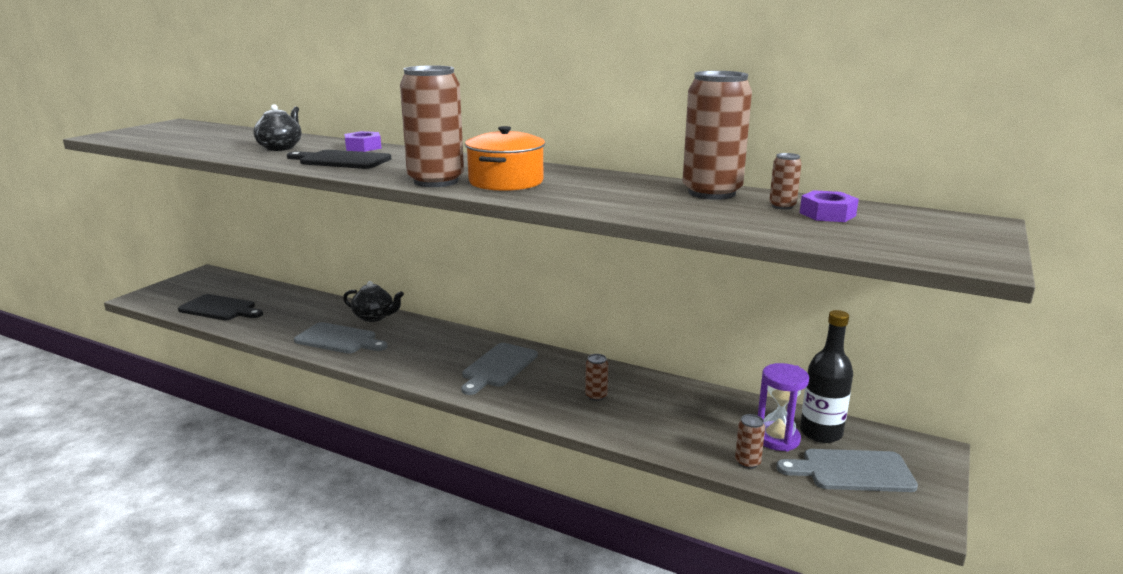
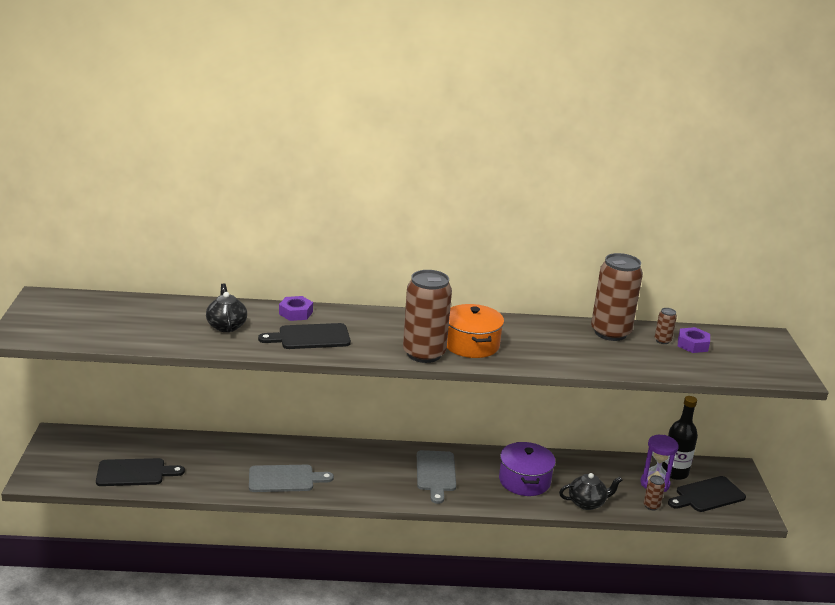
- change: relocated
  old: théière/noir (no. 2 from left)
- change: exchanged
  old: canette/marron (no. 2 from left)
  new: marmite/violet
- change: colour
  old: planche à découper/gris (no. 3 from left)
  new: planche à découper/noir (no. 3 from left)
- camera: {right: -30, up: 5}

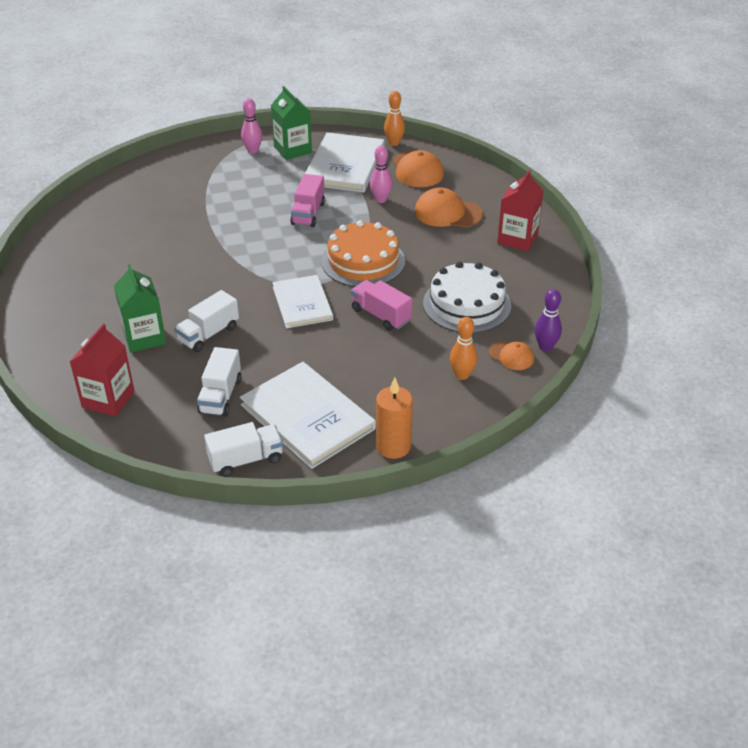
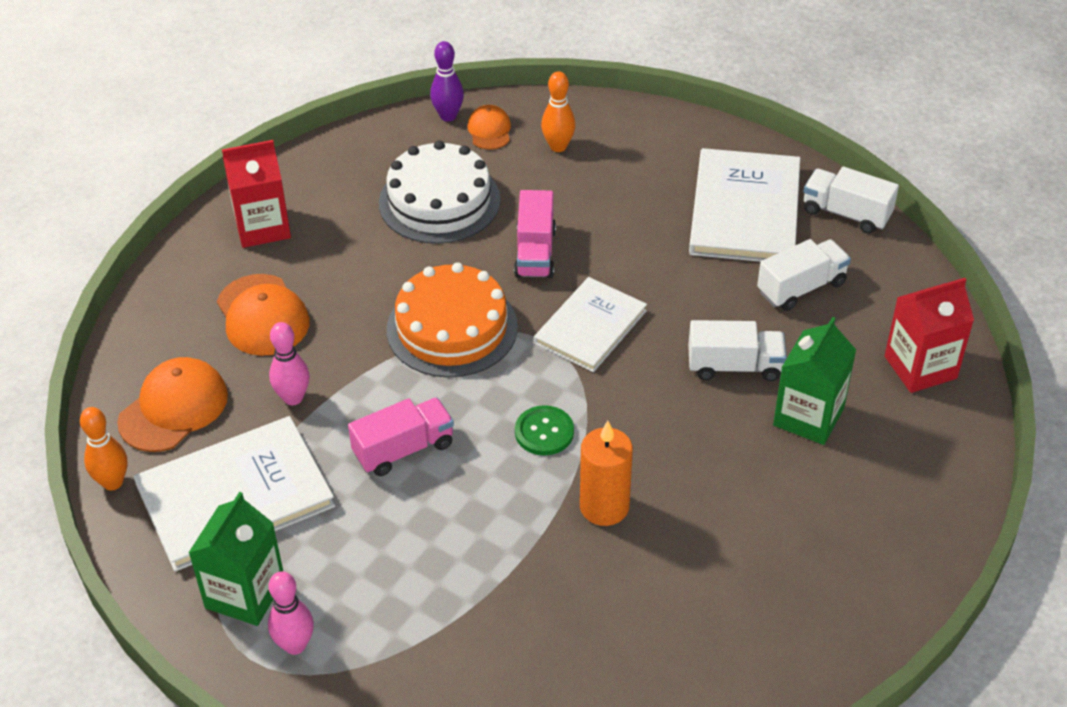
- change: relocated
  old: bougie/orange
- change: appeared
  new: bouton/vert
- camera: {right: -130, up: 5}

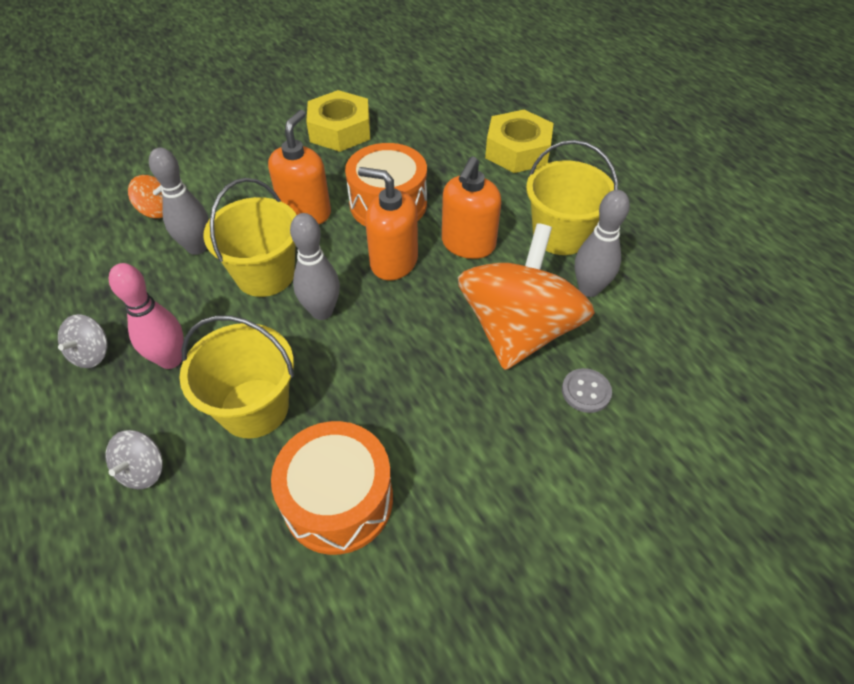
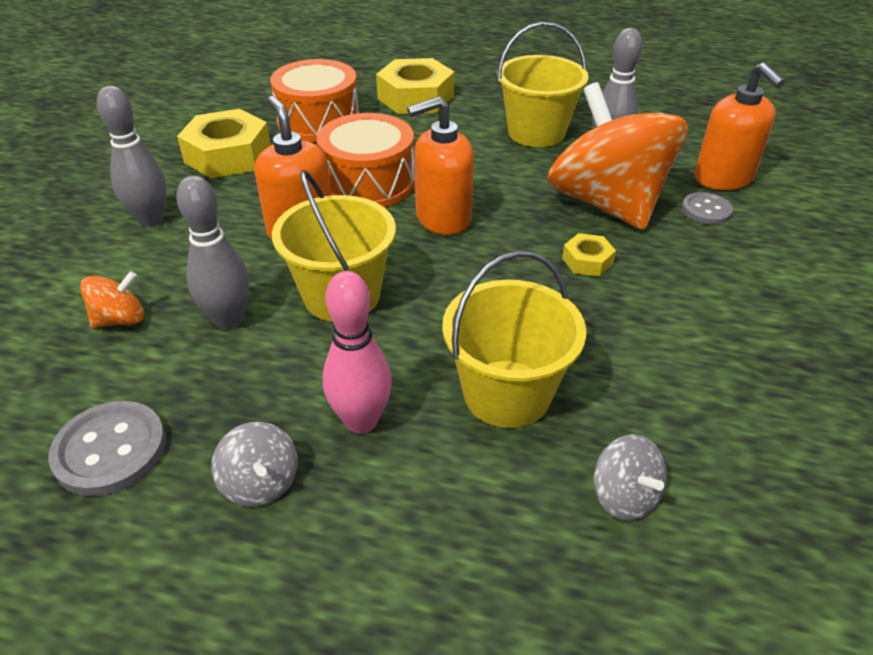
- change: relocated
  old: toupie/gris (no. 2 from left)
- change: relocated
  old: tambour/orange (no. 1 from left)
- change: relocated
  old: quille/gris (no. 2 from left in the first image)
  new: quille/gris (no. 1 from left)
- change: relocated
  old: distributeur de savon/orange (no. 3 from left)
- change: appeared
  new: bouton/gris (no. 1 from left)
- change: appeared
  new: écrou/jaune (no. 3 from left)
- camera: {right: -45, up: -10}

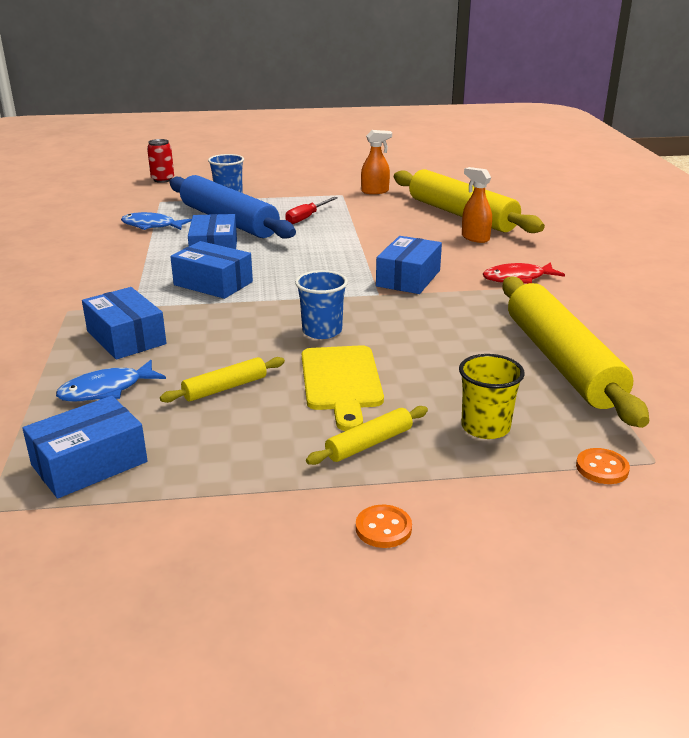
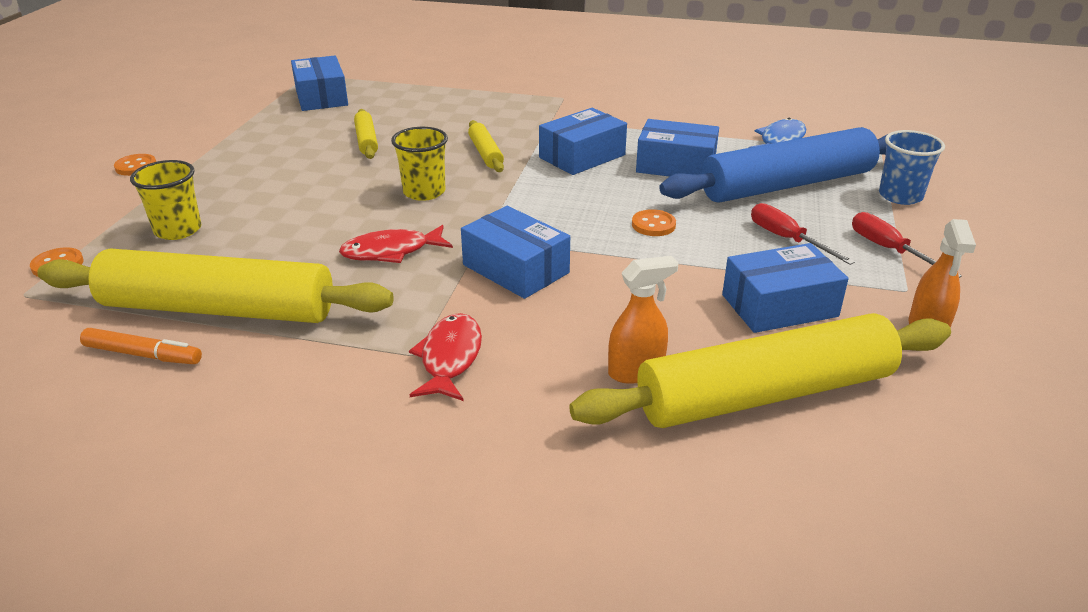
- change: missing
  old: poisson/bleu (no. 1 from left)
- change: relocated
  old: boîte/bleu (no. 2 from left in the first image)
  new: boîte/bleu (no. 5 from left)
- change: missing
  old: canette/rouge
- change: colour
  old: gobelet/bleu (no. 2 from left)
  new: gobelet/jaune (no. 2 from left)
- change: missing
  old: planche à découper/jaune
- change: relocated
  old: rouleau à pâtisserie/jaune (no. 2 from left in the first image)
  new: rouleau à pâtisserie/jaune (no. 3 from left)
- change: appeared
  new: feutre/orange
- change: appeared
  new: poisson/rouge (no. 1 from left)
- change: appeared
  new: bouton/orange (no. 3 from left)
- change: appeared
  new: tournevis/rouge (no. 2 from left)
- camera: {right: 110, up: 5}

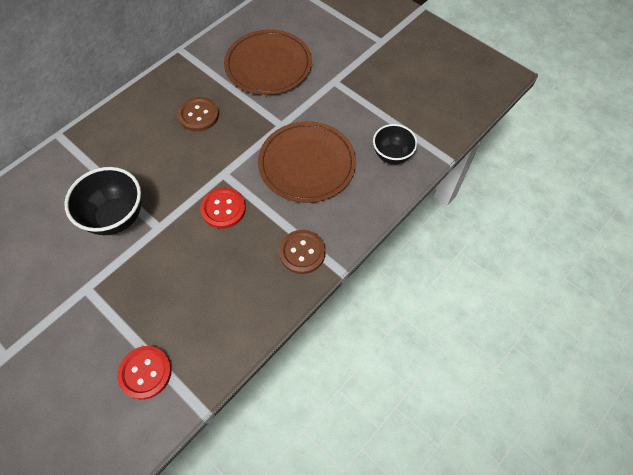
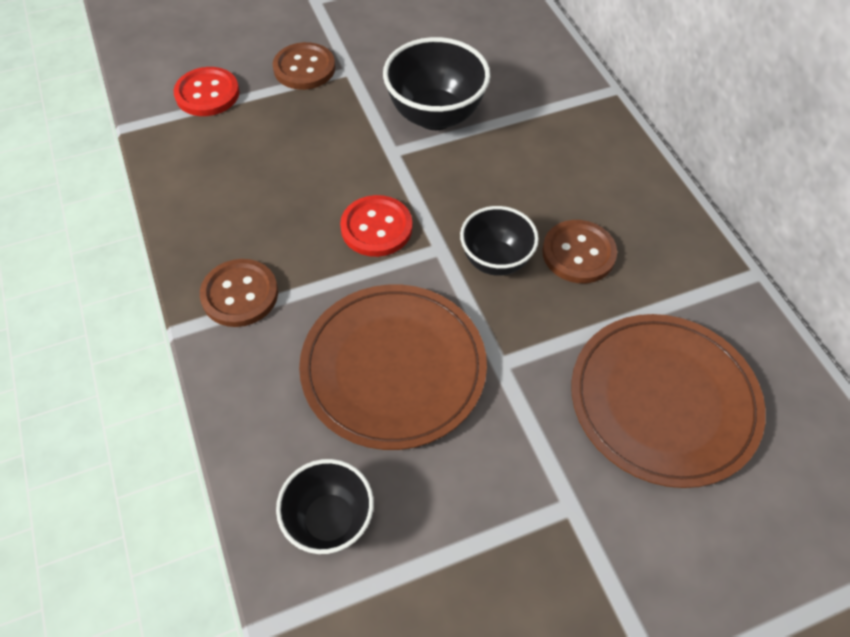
- change: appeared
  new: bouton/marron (no. 2 from left)
- change: appeared
  new: bol/noir (no. 3 from left)
- camera: {right: 115, up: -5}

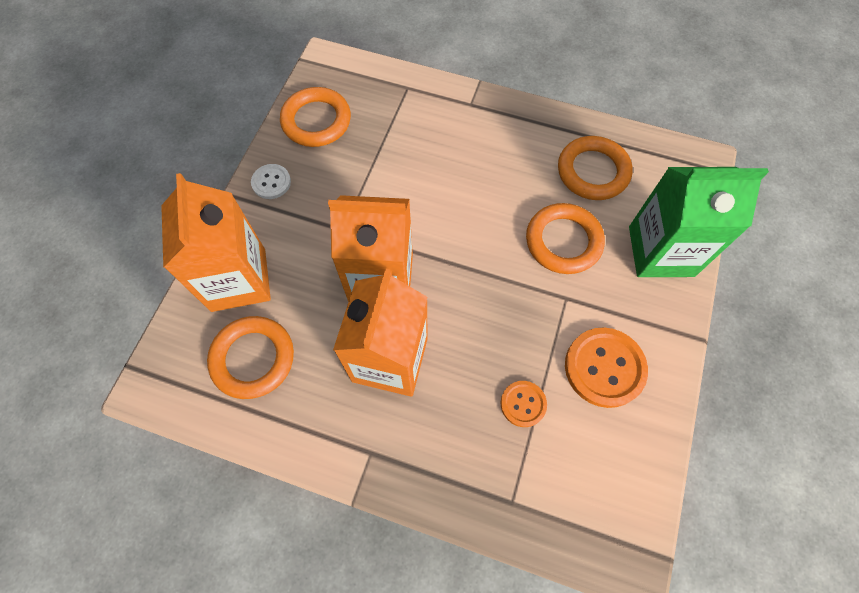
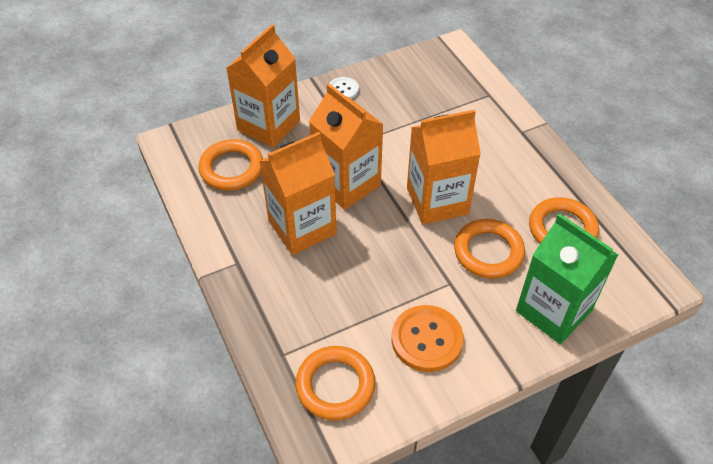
- change: relocated
  old: anneau/orange (no. 2 from left)
- change: missing
  old: bouton/orange (no. 1 from left)
- change: appeared
  new: brique de lait/orange (no. 4 from left)
- camera: {right: 45, up: -15}

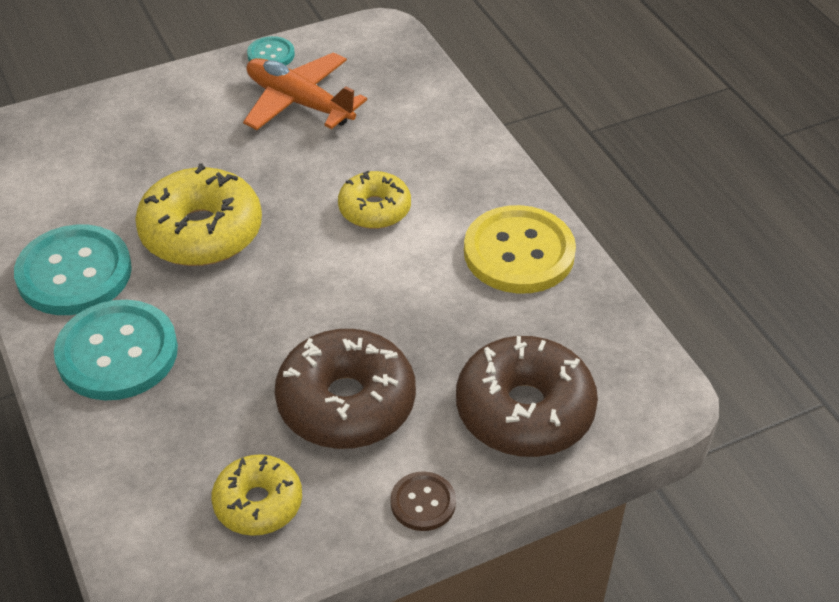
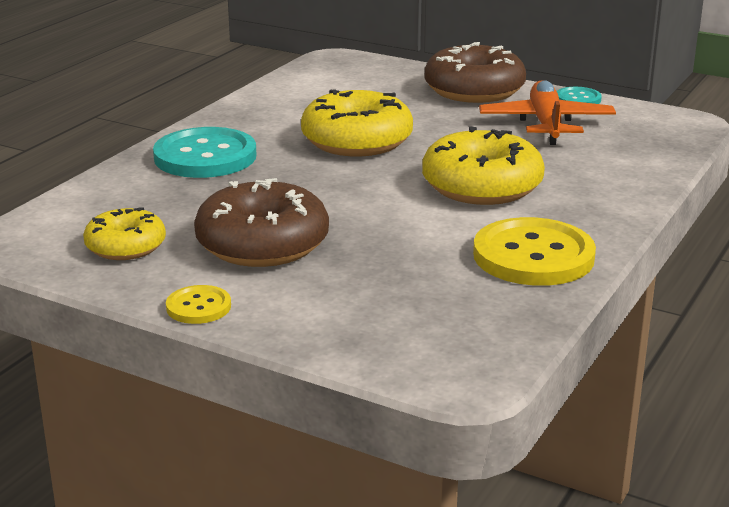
- change: missing
  old: bouton/turquoise (no. 1 from left)
- change: size
  old: beignet/jaune (no. 3 from left)
  factor: 1.66
- change: colour
  old: bouton/marron
  new: bouton/jaune (no. 1 from left)
- change: relocated
  old: beignet/marron (no. 2 from left)
- camera: {right: 55, up: -20}

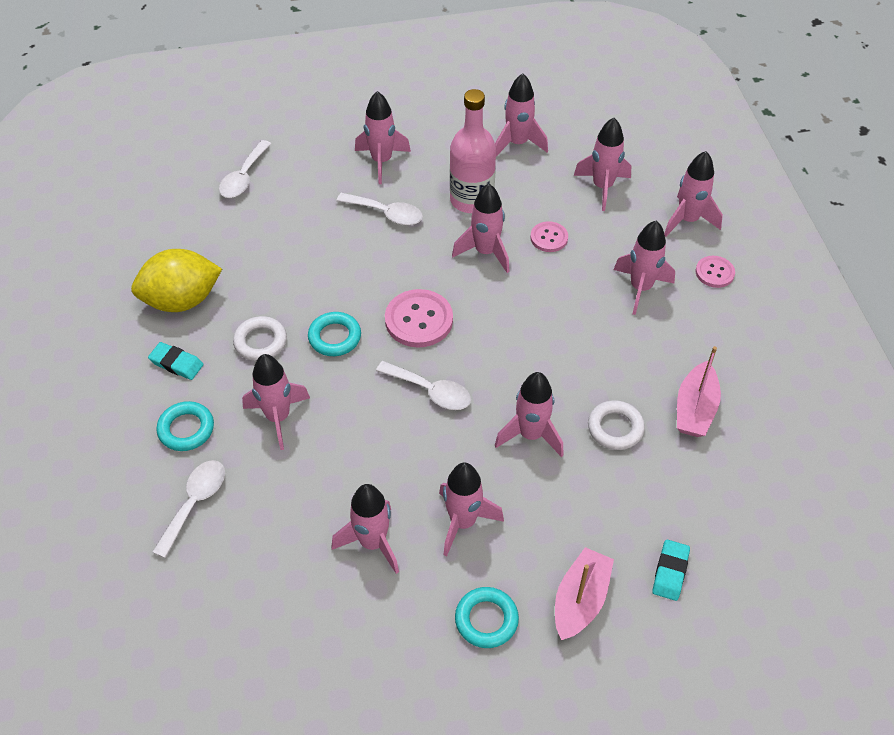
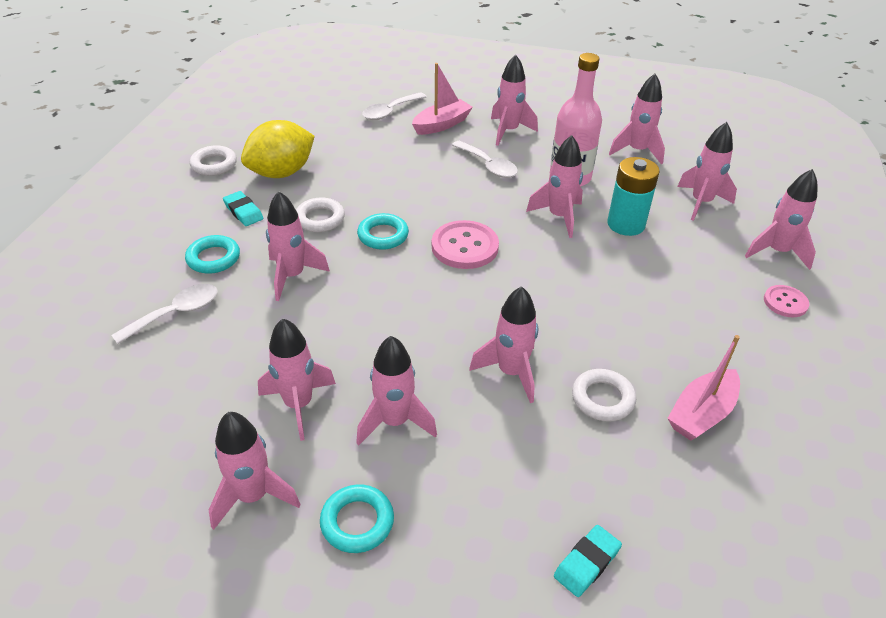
- change: spun
  old: citron/jaune
  degrees: -45
- change: missing
  old: cuillère/blanc (no. 4 from left)
- change: exchanged
  old: bouton/rose (no. 2 from left)
  new: pile/turquoise
- change: relocated
  old: bateau/rose (no. 1 from left)
- change: relocated
  old: fusée/rose (no. 9 from left in the first image)
  new: fusée/rose (no. 1 from left)
- change: appeared
  new: anneau/blanc (no. 1 from left)
- camera: {right: 25, up: -10}

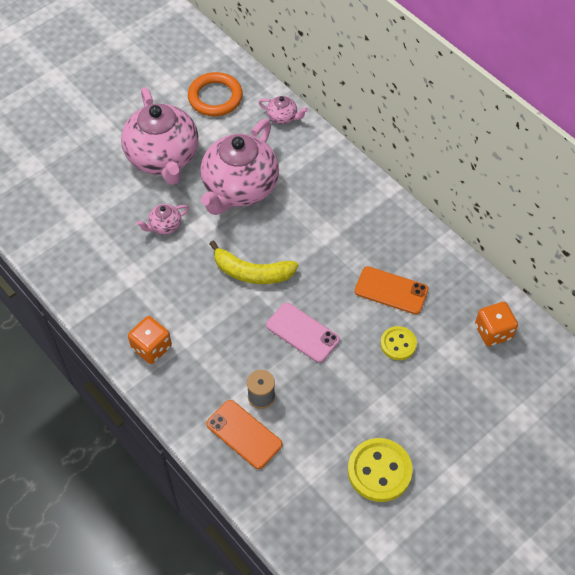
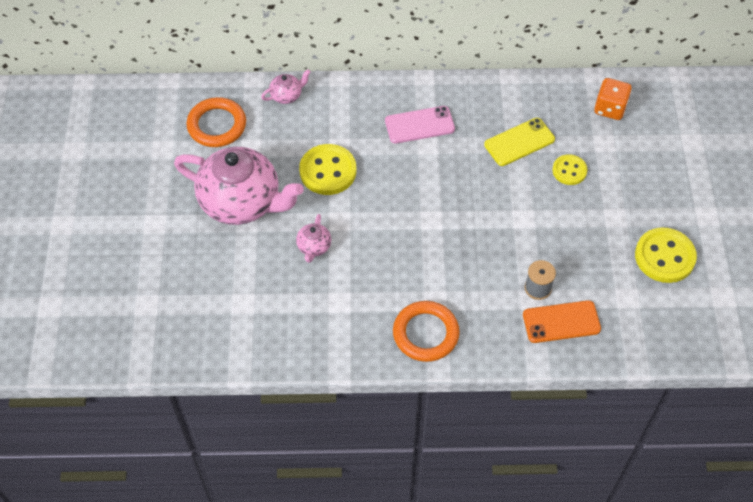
- change: exchanged
  old: dé/orange (no. 1 from left)
  new: anneau/orange (no. 2 from left)
- change: exchanged
  old: théière/rose (no. 3 from left)
  new: bouton/jaune (no. 1 from left)
- change: missing
  old: banane/jaune
- change: relocated
  old: téléphone/rose
- change: colour
  old: téléphone/orange (no. 2 from left)
  new: téléphone/jaune
- camera: {right: -50, up: 0}

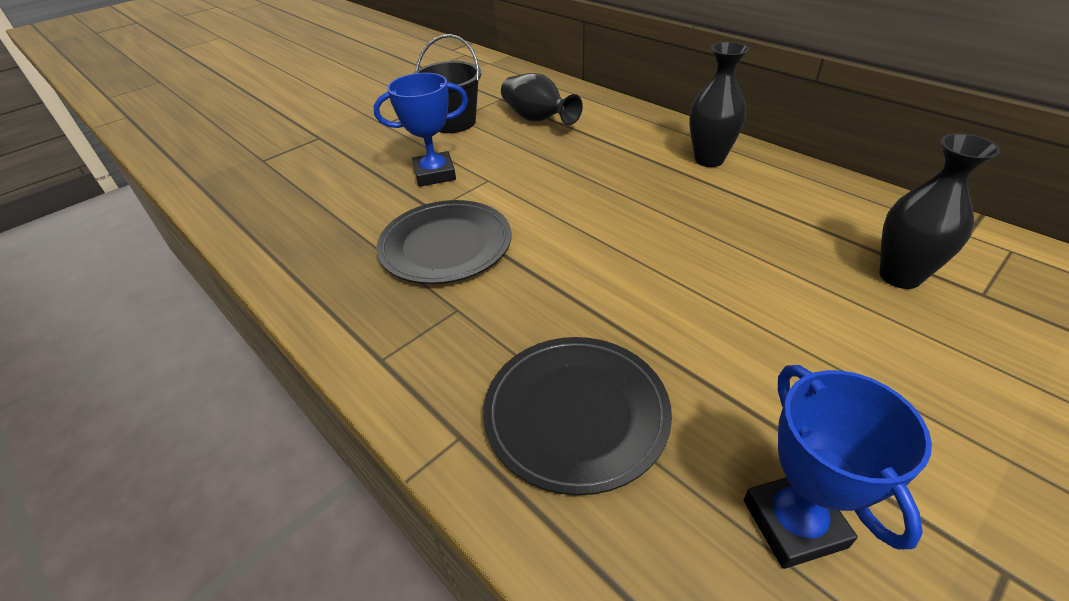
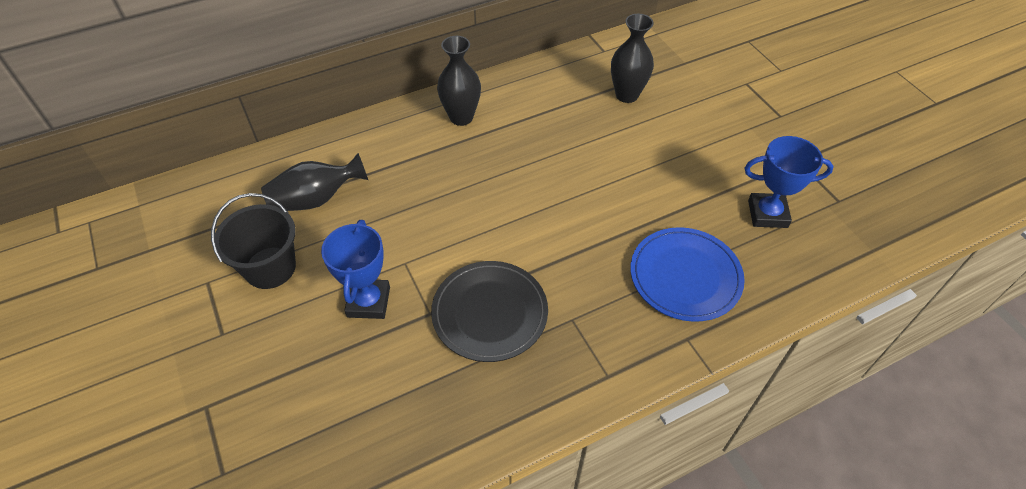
- change: colour
  old: assiette/noir (no. 2 from left)
  new: assiette/bleu
- camera: {right: -75, up: 10}

